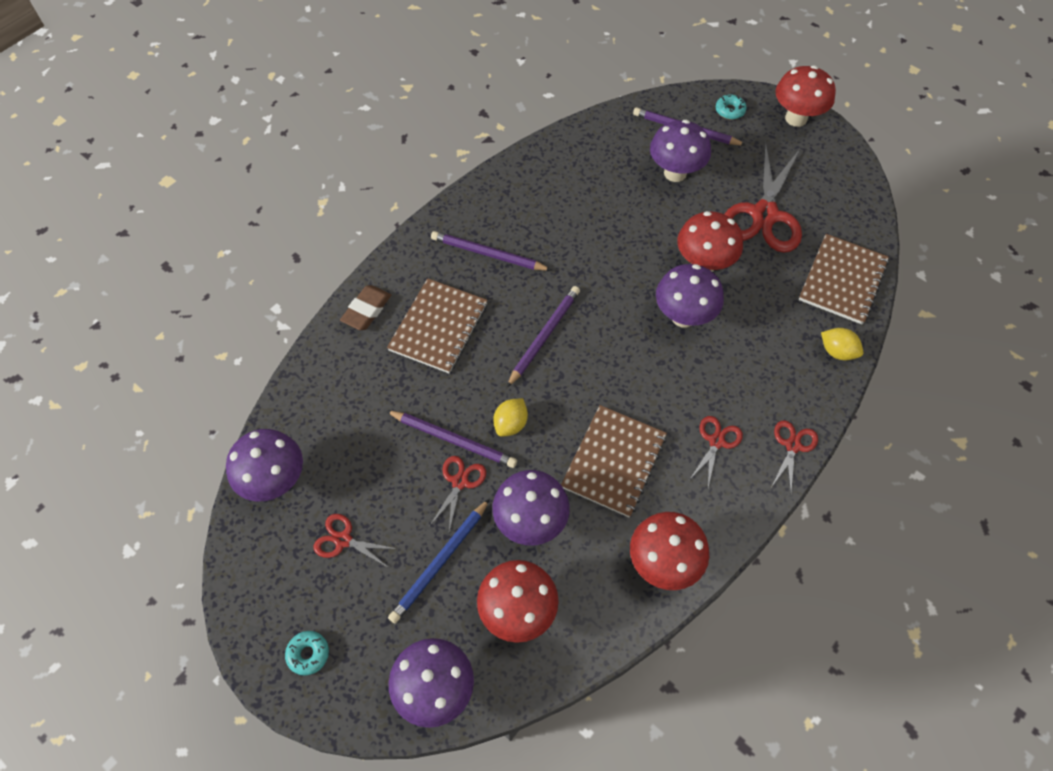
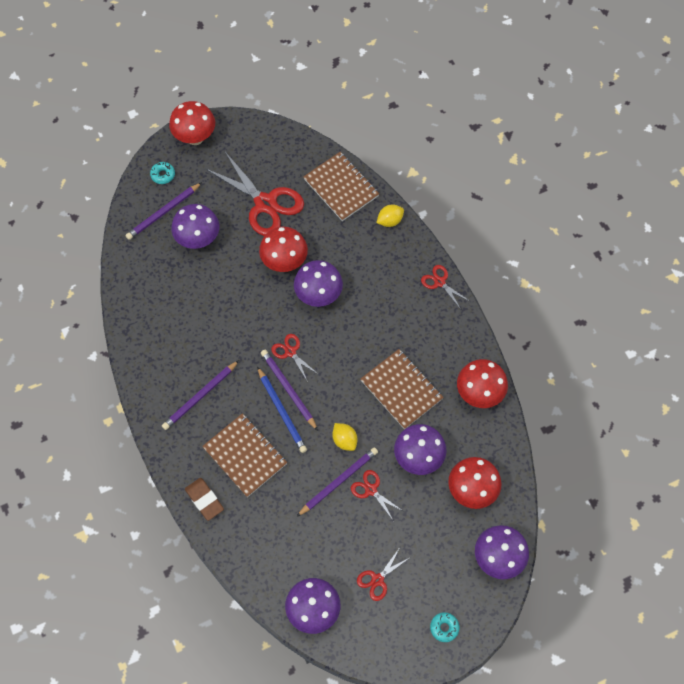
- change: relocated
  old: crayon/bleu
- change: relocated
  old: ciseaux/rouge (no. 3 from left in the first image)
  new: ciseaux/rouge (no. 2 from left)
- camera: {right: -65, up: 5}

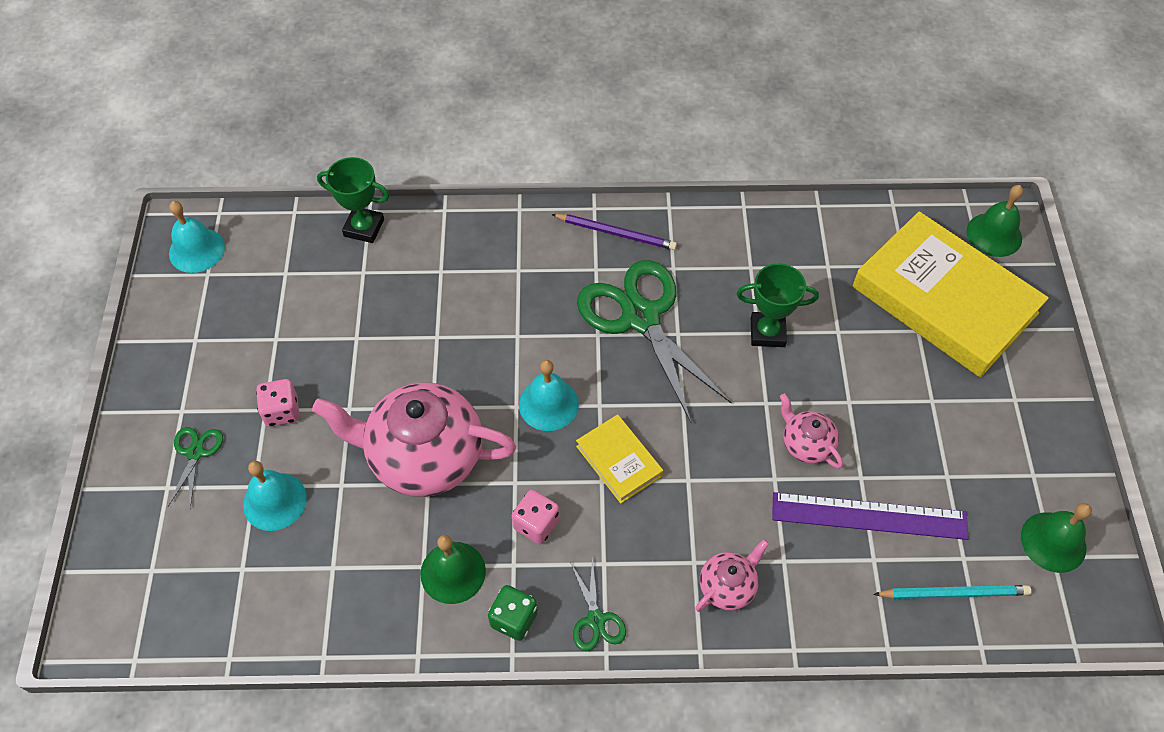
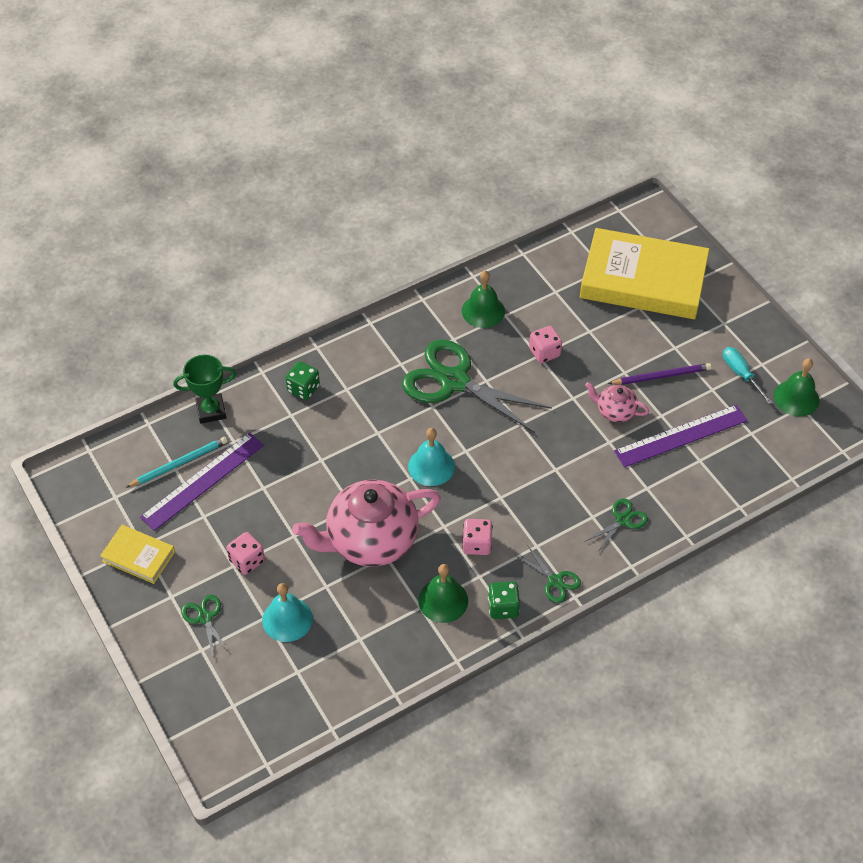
- change: missing
  old: cloche/turquoise (no. 1 from left)
- change: relocated
  old: crayon/violet
- change: relocated
  old: livre/jaune (no. 1 from left)
- change: exchanged
  old: théière/rose (no. 2 from left)
  new: ciseaux/vert (no. 4 from left)
- change: exchanged
  old: trophée/vert (no. 2 from left)
  new: dé/rose (no. 3 from left)
- change: relocated
  old: crayon/turquoise
- change: relocated
  old: cloche/vert (no. 2 from left)
- change: appeared
  new: règle/violet (no. 1 from left)
- change: appeared
  new: dé/vert (no. 1 from left)
- change: appeared
  new: tournevis/turquoise
- camera: {right: -30, up: -5}

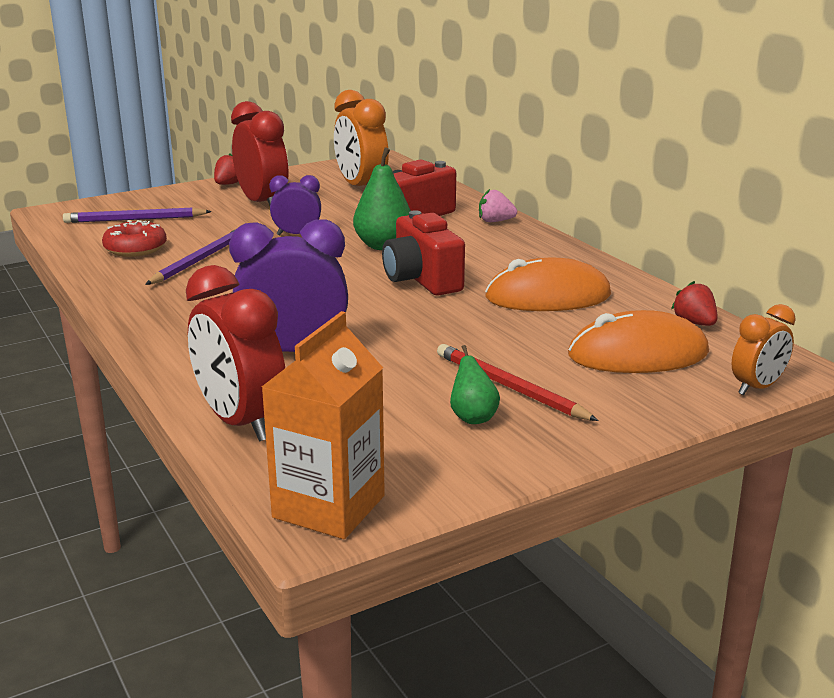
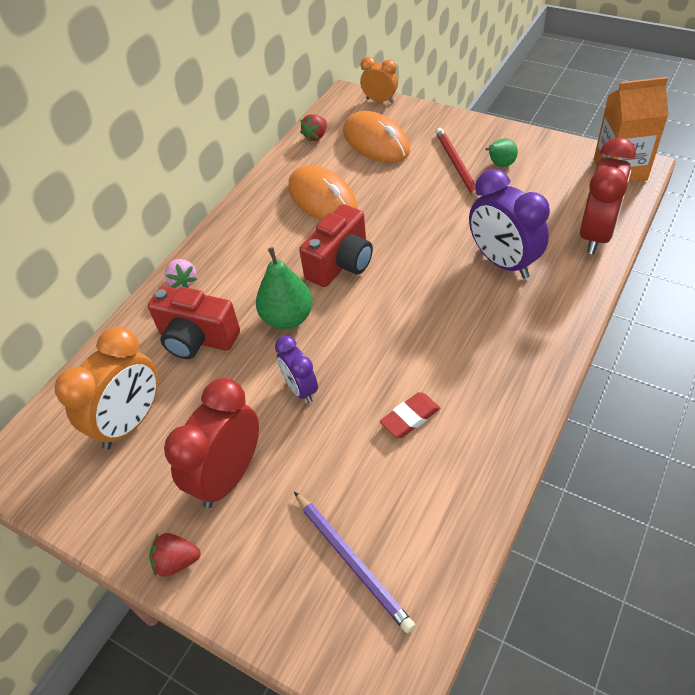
- change: missing
  old: beignet/rouge
- change: exchanged
  old: crayon/violet (no. 2 from left)
  new: gomme/rouge
- change: spun
  old: crayon/rouge
  degrees: 150
- camera: {right: -115, up: 25}

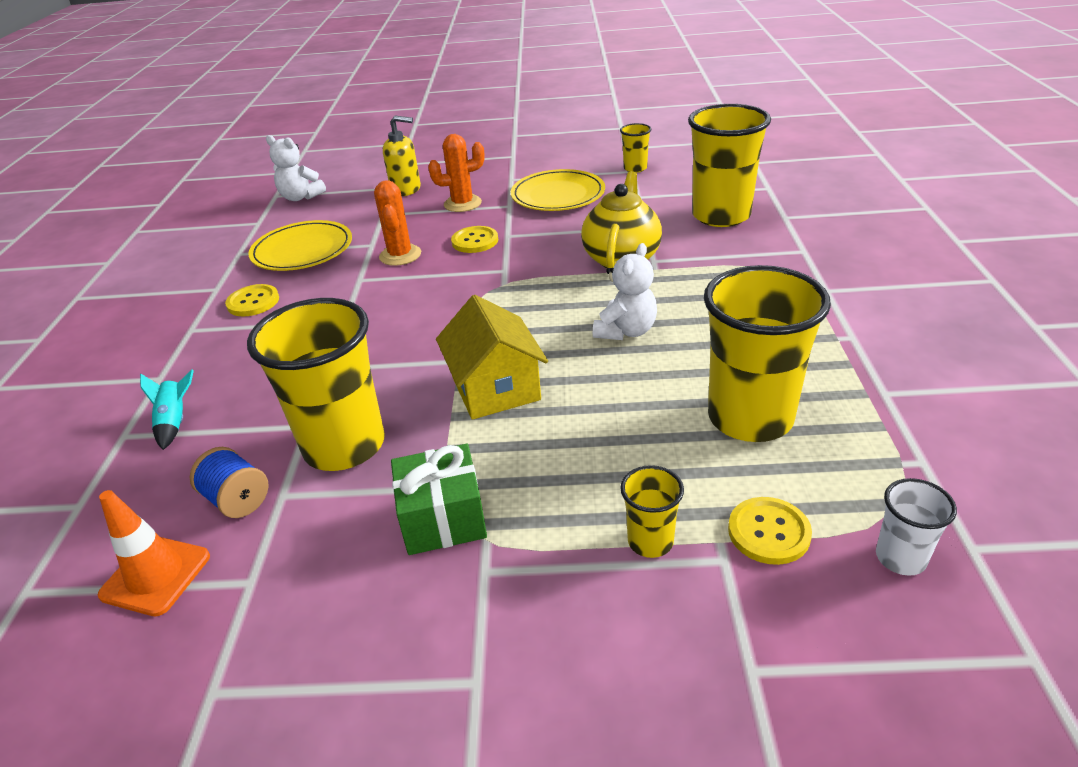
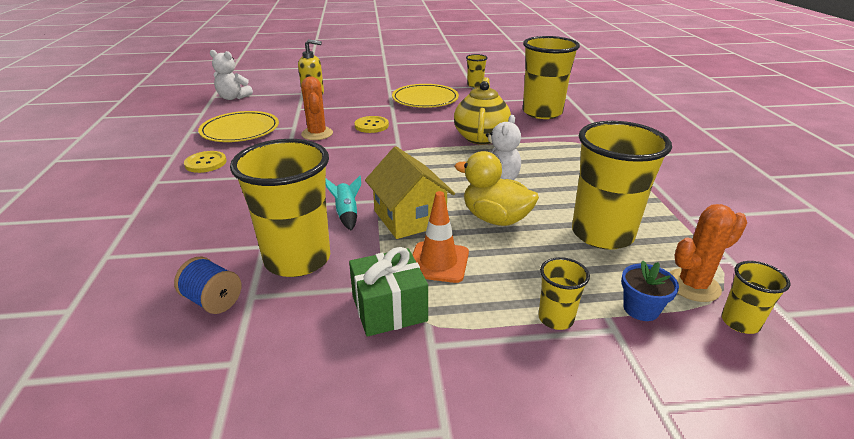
- change: relocated
  old: cône de chantier/orange
- change: relocated
  old: fusée/turquoise
- change: relocated
  old: cactus/orange (no. 2 from left)
- change: exchanged
  old: bouton/jaune (no. 3 from left)
  new: pot de fleurs/bleu
- change: colour
  old: gobelet/blanc
  new: gobelet/jaune (no. 6 from left)
- change: appeared
  new: canard/jaune
- camera: {right: -10, up: -5}

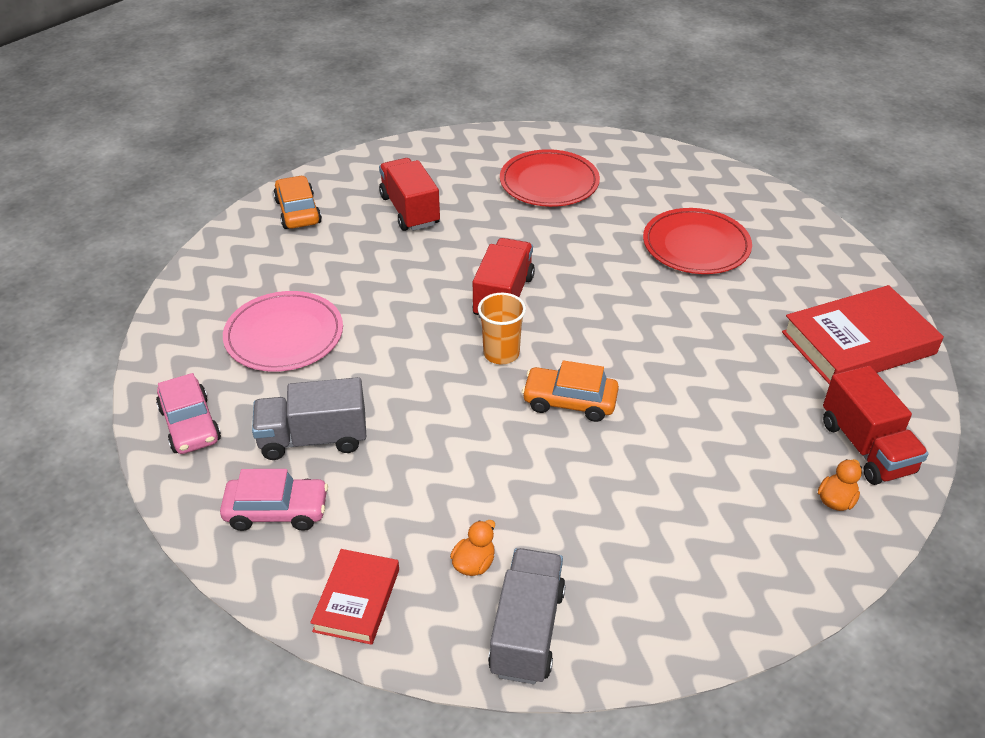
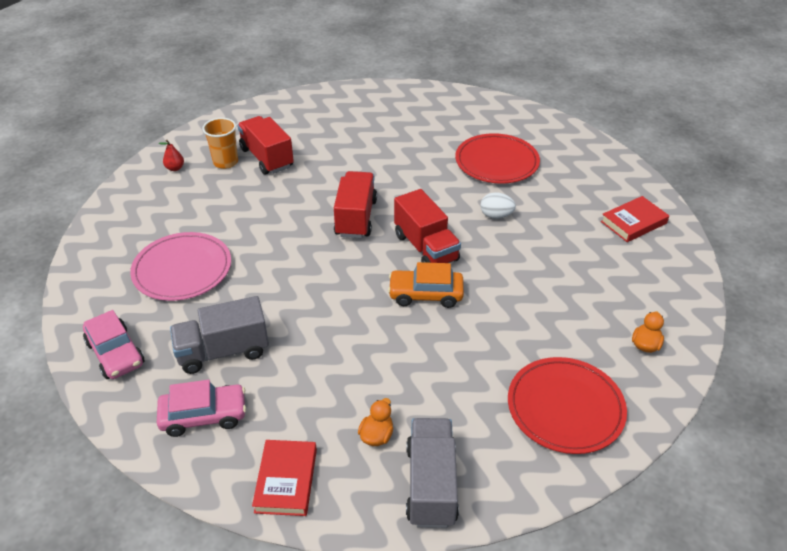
- change: exchanged
  old: voiture/orange (no. 1 from left)
  new: poire/rouge
- change: relocated
  old: gobelet/orange
- change: relocated
  old: assiette/rouge (no. 1 from left in the first image)
  new: assiette/rouge (no. 2 from left)
- change: size
  old: livre/rouge (no. 2 from left)
  factor: 0.57
- change: relocated
  old: camion/rouge (no. 3 from left)
- change: appeared
  new: œuf/blanc
- camera: {right: -10, up: 0}

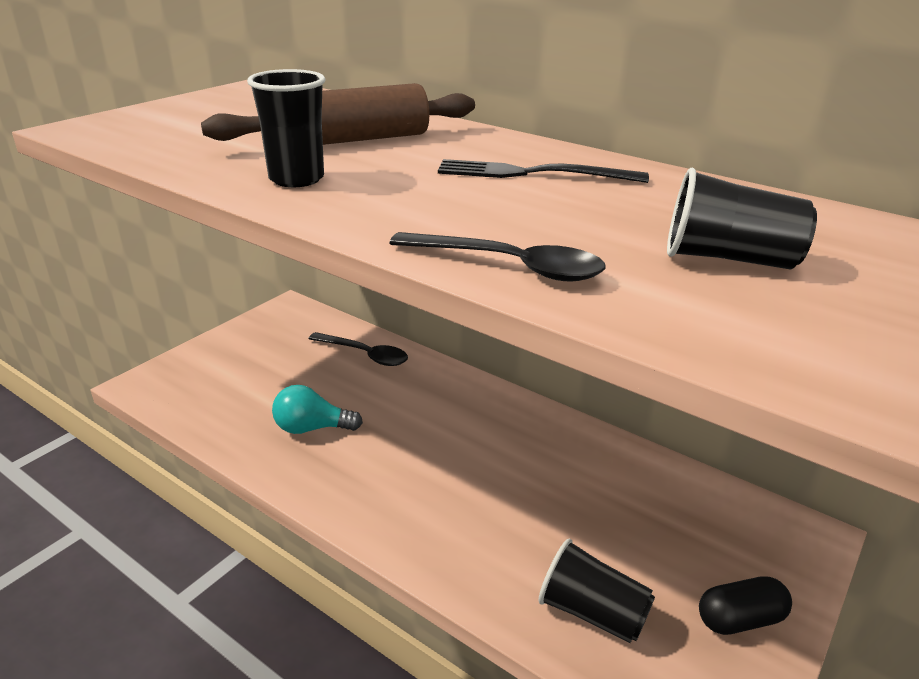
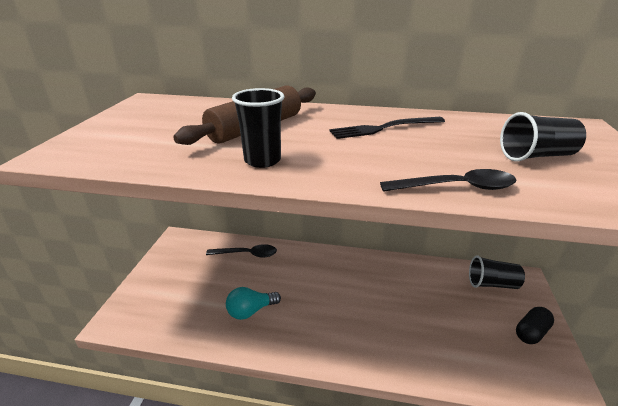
- change: relocated
  old: gobelet/noir (no. 2 from left)
- camera: {right: -25, up: 0}

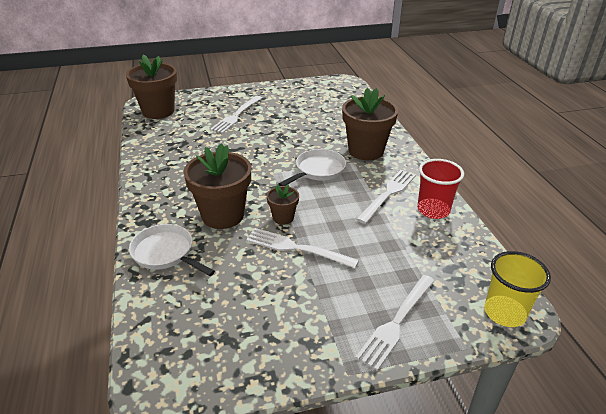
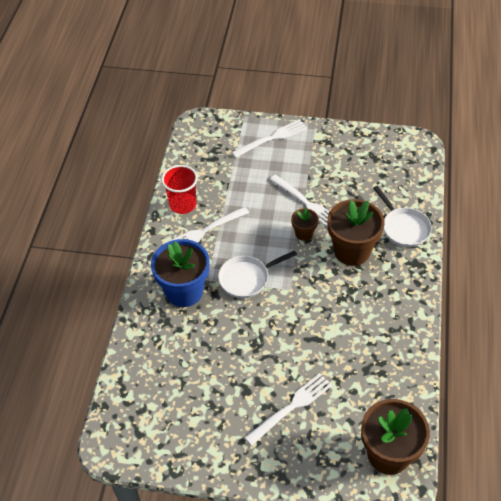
- change: colour
  old: pot de fleurs/marron (no. 4 from left)
  new: pot de fleurs/bleu
- change: missing
  old: gobelet/jaune
- camera: {right: -155, up: 15}

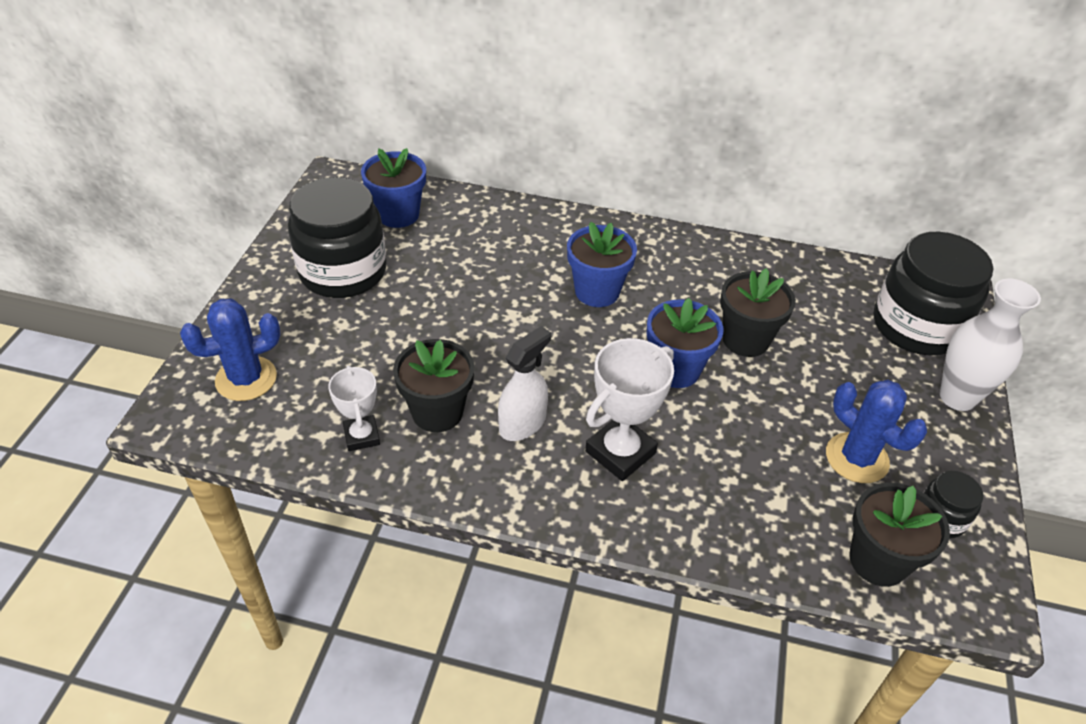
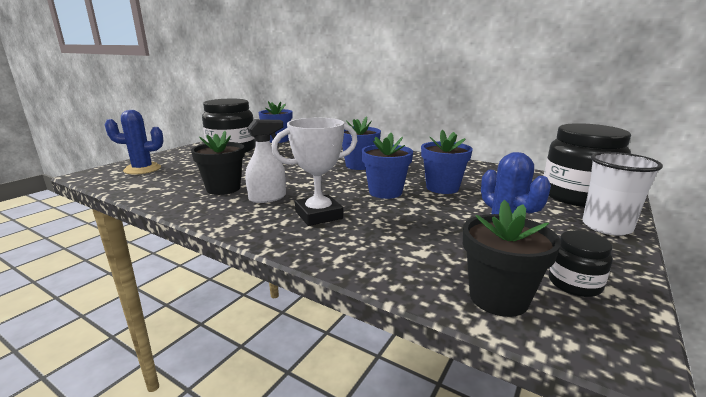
- change: missing
  old: trophée/blanc (no. 1 from left)
- change: colour
  old: pot de fleurs/noir (no. 2 from left)
  new: pot de fleurs/bleu (no. 4 from left)
- change: exchanged
  old: vase/blanc
  new: gobelet/blanc
- camera: {right: 20, up: -25}

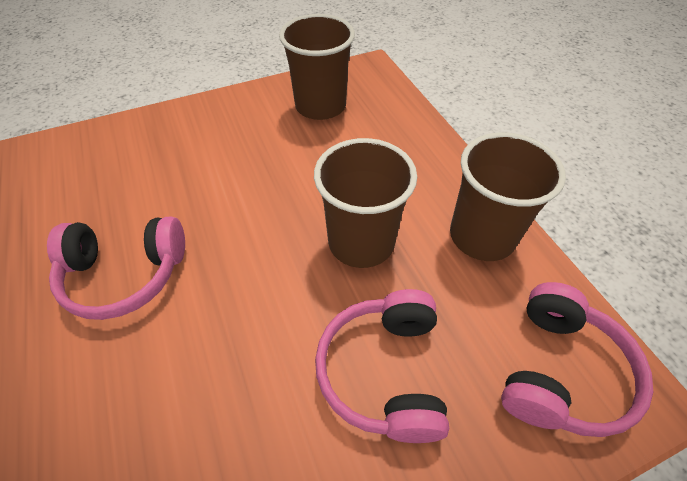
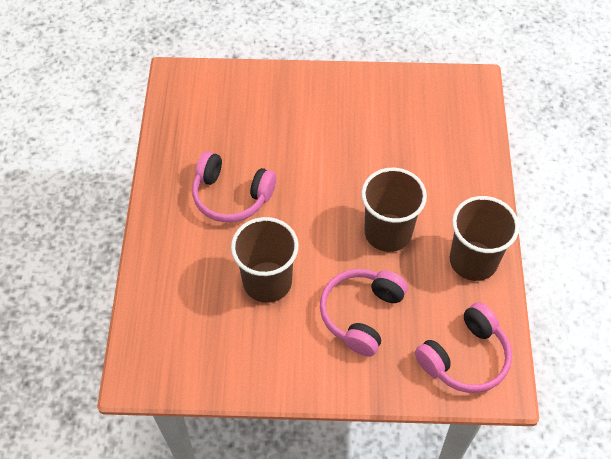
- change: relocated
  old: gobelet/marron (no. 1 from left)
- camera: {right: 25, up: 5}

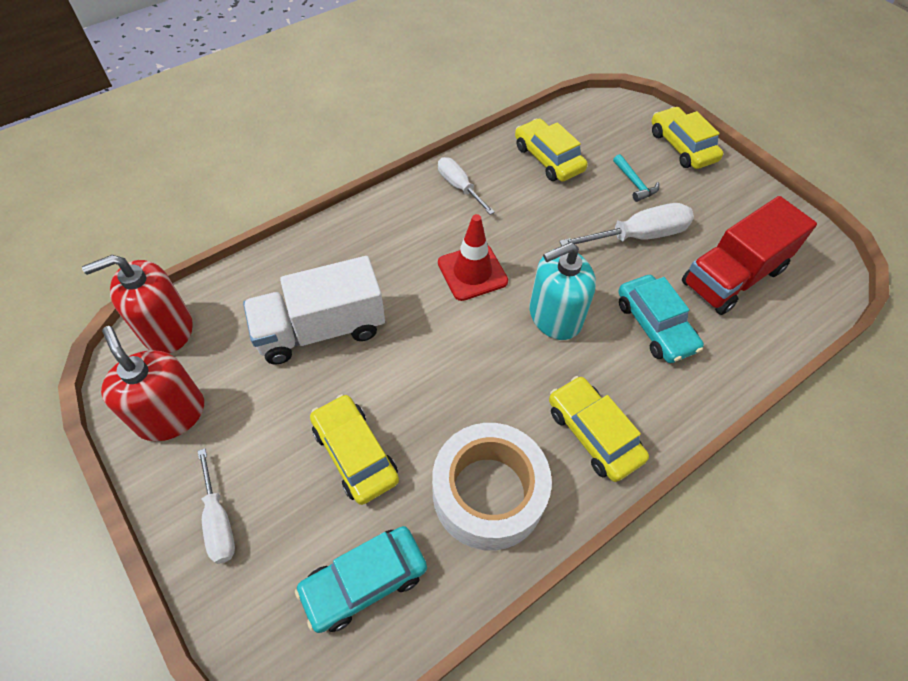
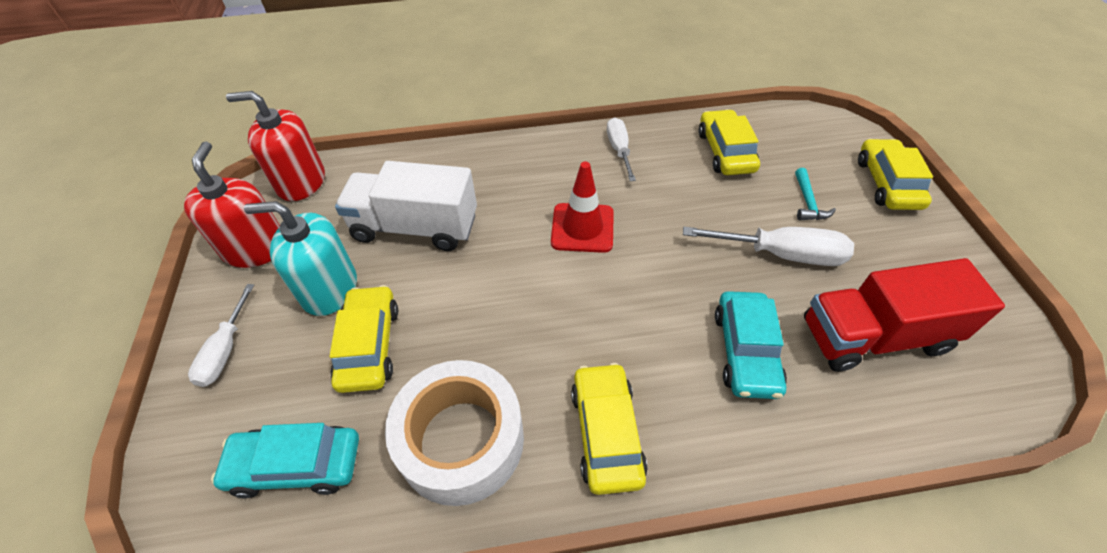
- change: relocated
  old: distributeur de savon/turquoise
- camera: {right: 30, up: -5}

